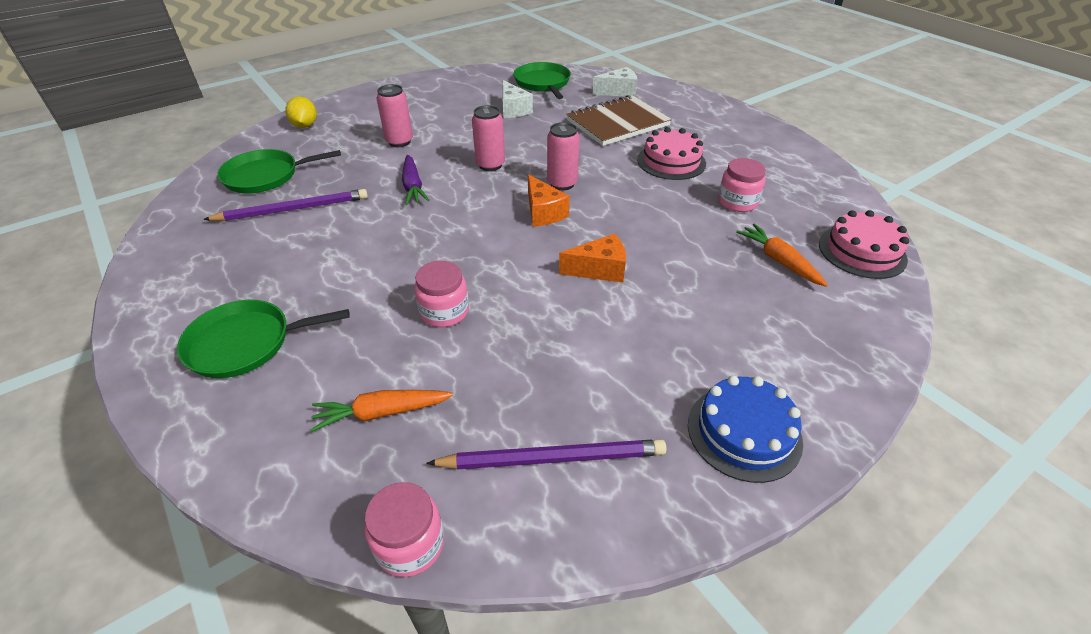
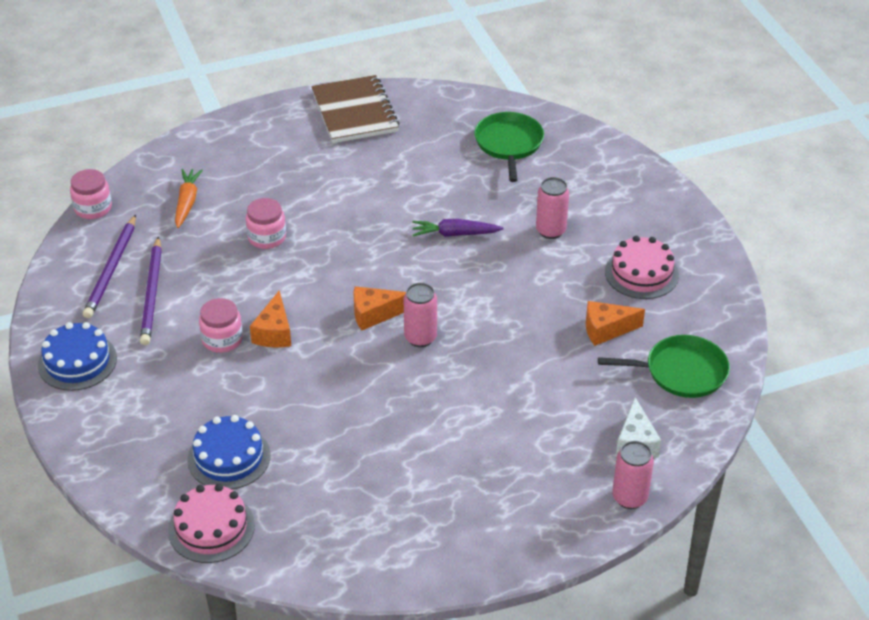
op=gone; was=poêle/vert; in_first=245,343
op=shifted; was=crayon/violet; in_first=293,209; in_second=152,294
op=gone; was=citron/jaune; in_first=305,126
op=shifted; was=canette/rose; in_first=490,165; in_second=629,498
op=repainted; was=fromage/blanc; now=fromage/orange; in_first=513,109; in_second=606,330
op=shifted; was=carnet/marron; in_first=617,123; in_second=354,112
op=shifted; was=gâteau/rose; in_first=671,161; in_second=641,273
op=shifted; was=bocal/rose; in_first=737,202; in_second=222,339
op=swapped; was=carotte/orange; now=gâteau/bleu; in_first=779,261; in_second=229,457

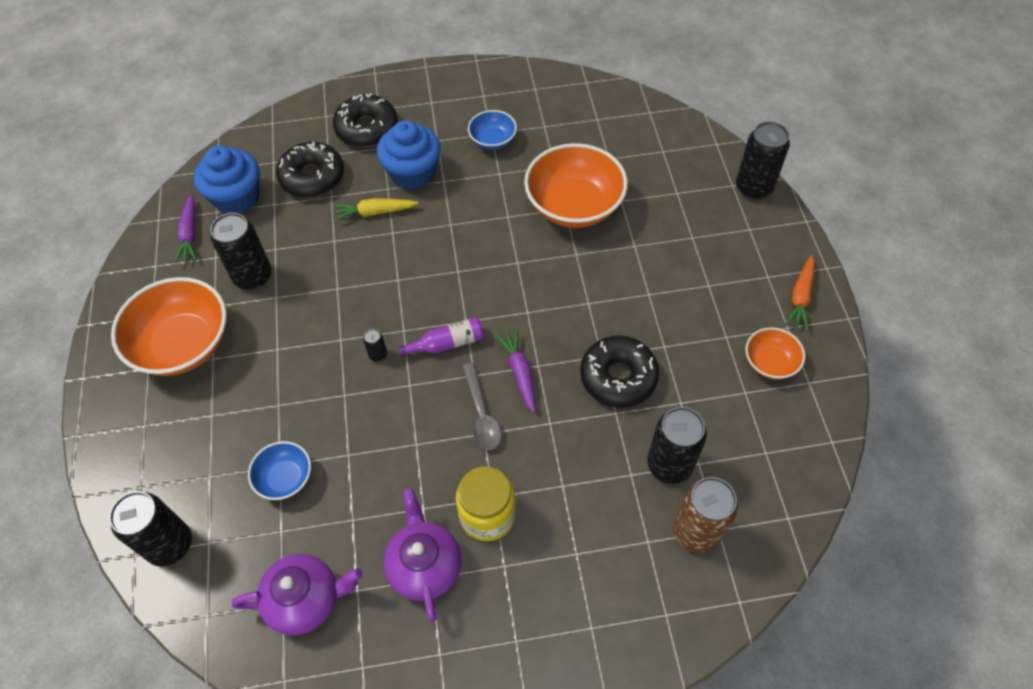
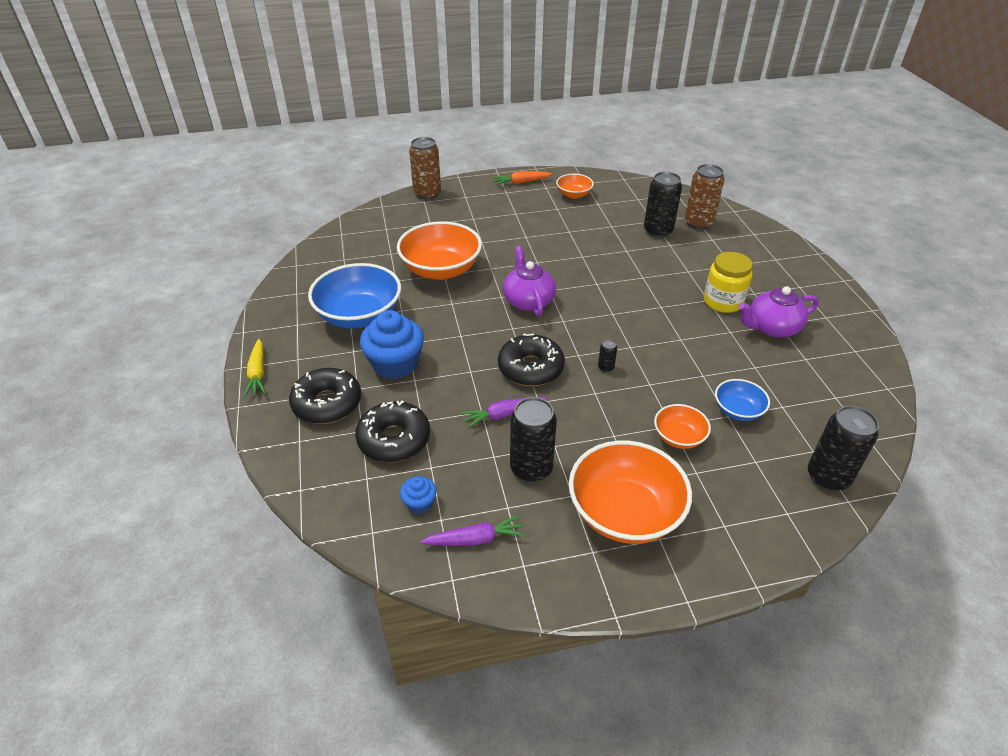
op=scaled; was=muffin/bleu; in_first=237,197; in_second=419,503; ratio=0.48
op=shifted; was=théière/violet; in_first=306,599; in_second=528,301
op=shifted; was=carotte/jaune; in_first=374,212; in_second=257,373
op=gone; was=bouteille/violet; in_first=447,343
op=gone; was=cuillère/gris; in_first=481,414
op=scaled; was=bol/bleu; in_first=493,140; in_second=359,315; ratio=1.95
op=shifted; was=carotte/violet; in_first=520,372; in_second=503,415
op=shifted; was=beignet/noir; in_first=618,377; in_second=530,368
op=repainted; was=canette/noir; now=canette/marron; in_first=753,188; in_second=427,193
op=rotated; was=carotte/orange; in_first=800,297; in_second=521,182; clockwise=150
op=new; now=bol/orange; in_second=678,437

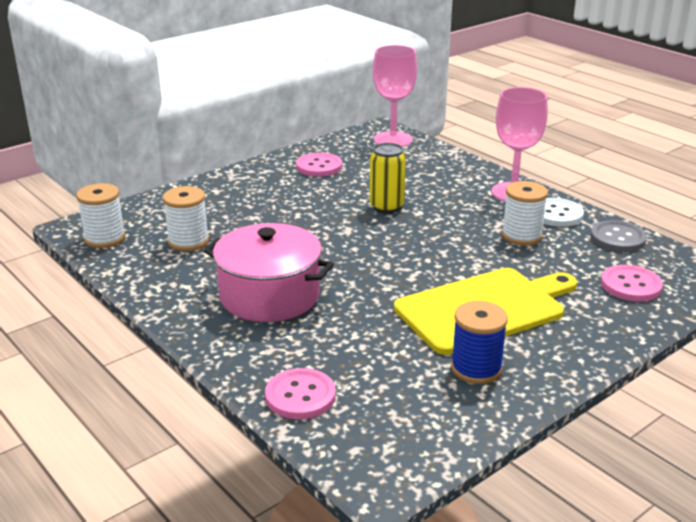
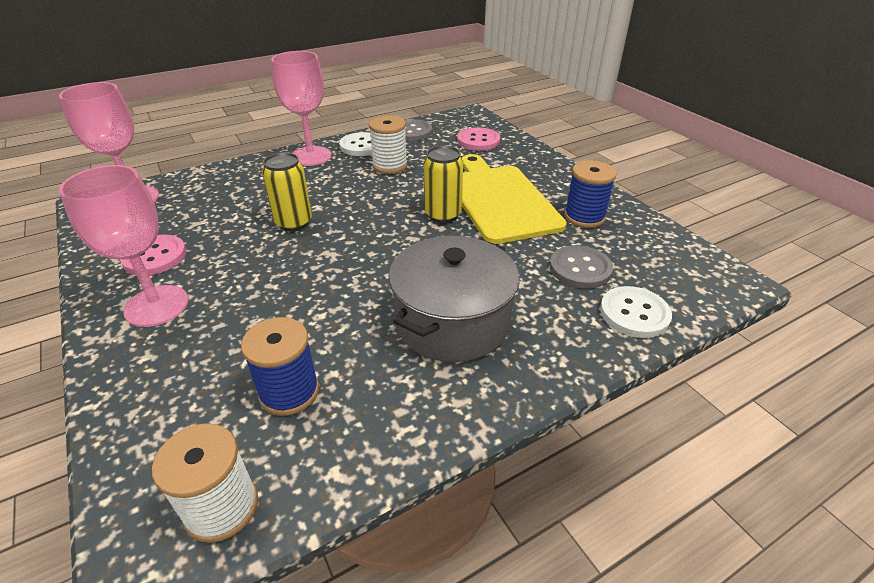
op=repainted; was=bobine/blanc; now=bobine/bleu; in_first=188,241; in_second=289,392
op=repainted; was=marmite/rose; now=marmite/gris; in_first=269,295; in_second=452,321
op=repainted; was=bouton/rose; now=bouton/blanc; in_first=300,396; in_second=634,313
op=new; now=verre à pied/rose; in_second=157,306
op=new; now=canette/jaune; in_second=443,215
op=new; now=bouton/gris; in_second=580,268

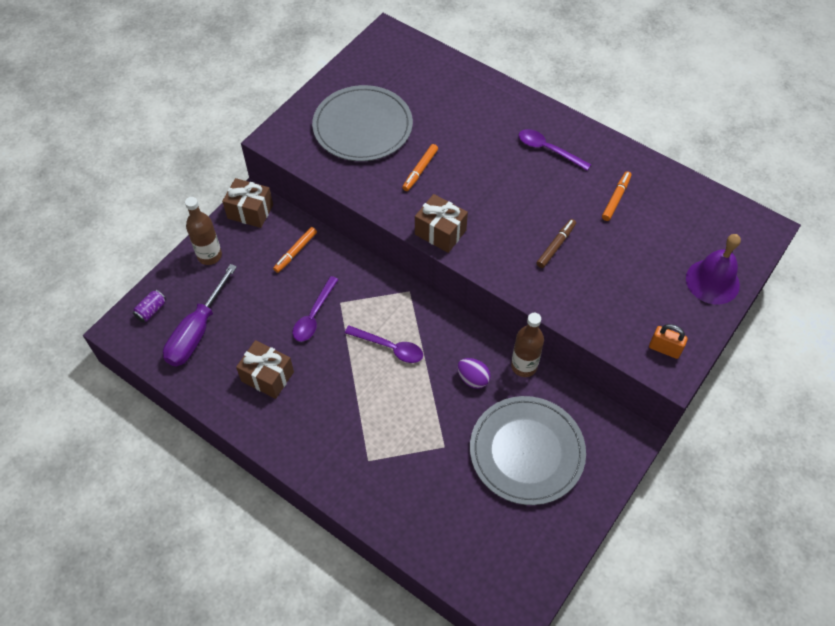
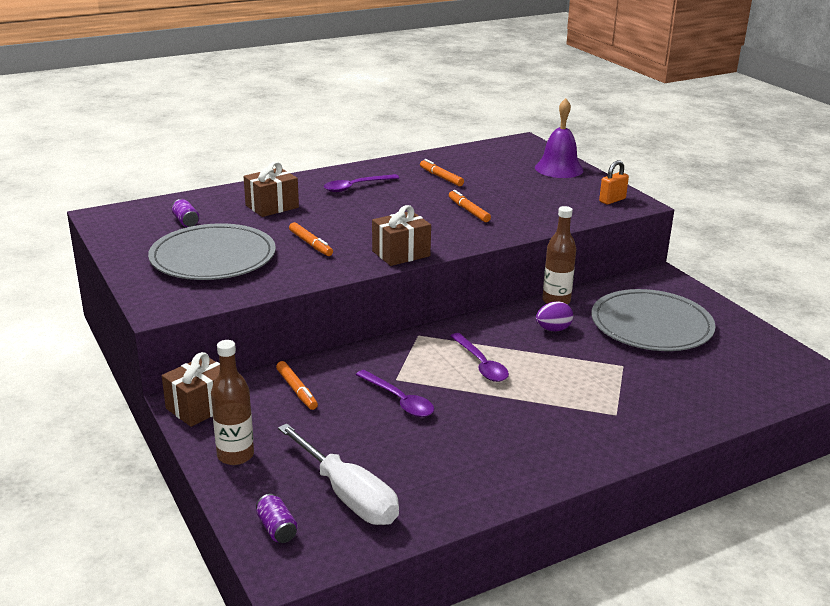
op=repainted; was=tournevis/violet; now=tournevis/blanc; in_first=196,332; in_second=348,496
op=shifted; was=cadeau/marron; in_first=267,376; in_second=272,206
op=rotated; was=cuillère/violet; in_first=389,347; in_second=481,364; clockwise=105
op=repainted; was=feutre/marron; now=feutre/orange; in_first=556,246; in_second=468,211
op=new; now=canette/violet; in_second=186,222

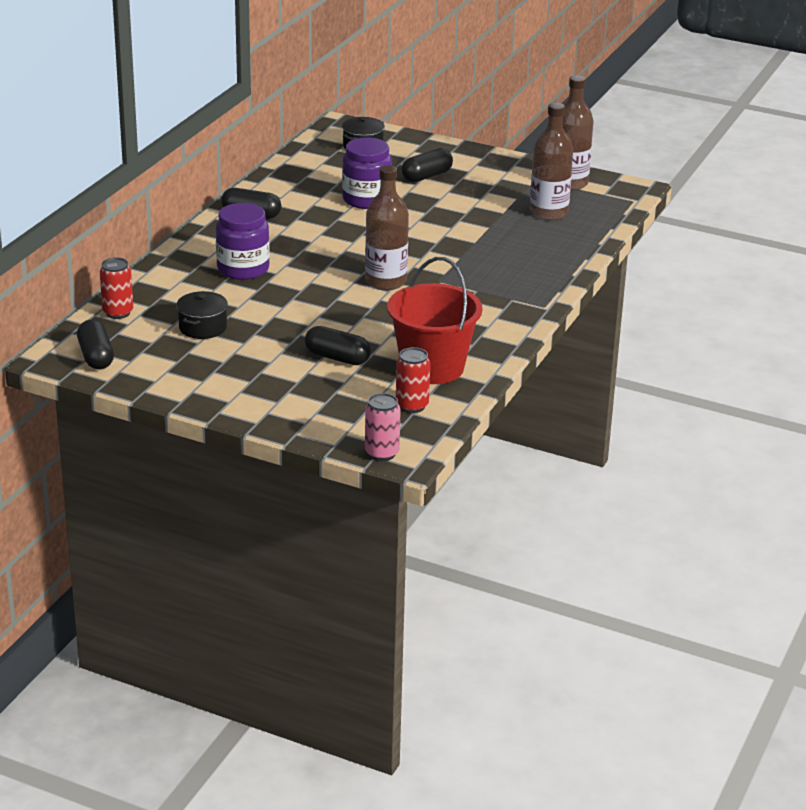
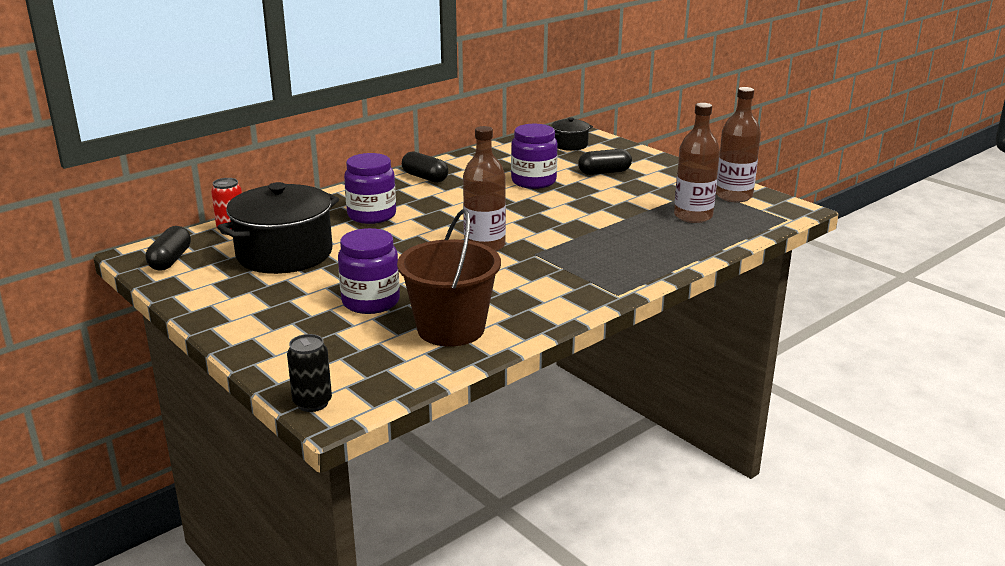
op=scaled; was=marmite/noir; in_first=203,327; in_second=284,254; ratio=2.07
op=swapped; was=gélule/noir; now=bocal/violet; in_first=337,358; in_second=371,302
op=repainted; was=canette/rose; now=canette/noir; in_first=382,453; in_second=312,403
op=repainted; was=seau/rouge; now=seau/marron; in_first=432,367; in_second=451,329
op=gone; was=canette/rouge; in_first=412,406

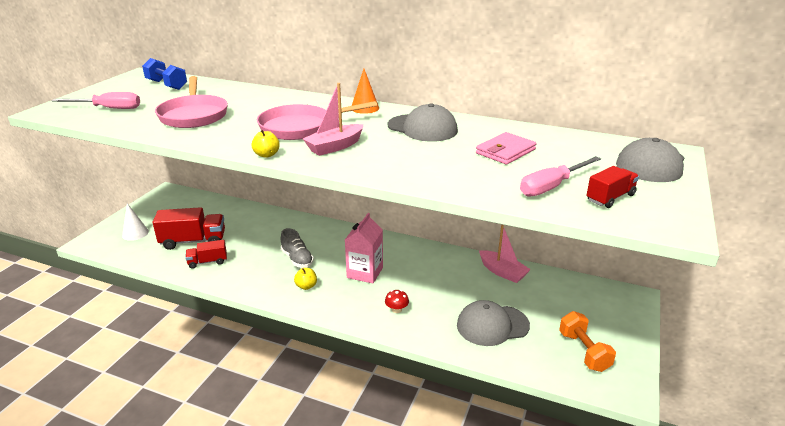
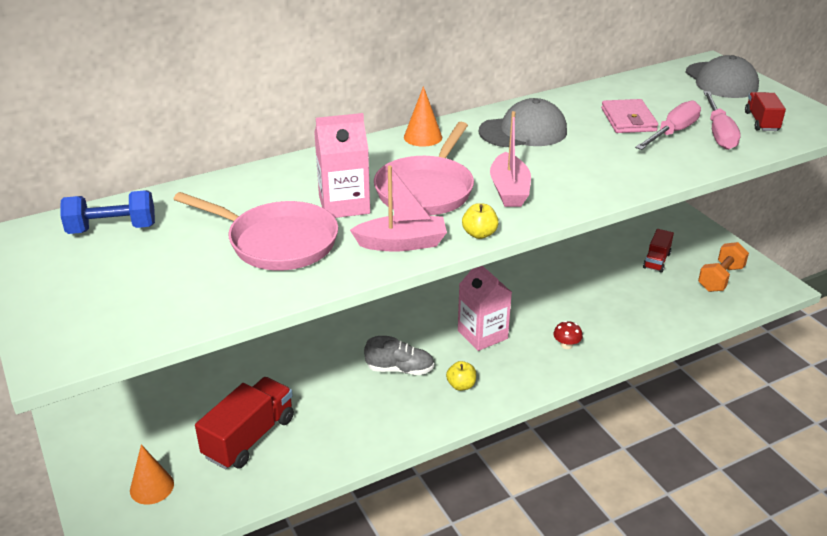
op=shifted; was=tournevis/rose; in_first=108,108; in_second=672,132
op=repainted; was=cône/blanc; now=cône/orange; in_first=135,233; in_second=152,487
op=shifted; was=camion/rouge; in_first=208,262; in_second=656,261
op=gone; was=casquette/gris; in_first=492,325
op=shifted; was=bateau/rose; in_first=502,272; in_second=402,243
op=rotated; was=haltère/orange; in_first=583,351; in_second=720,278; clockwise=-75
op=new; now=brique de lait/rose; in_second=344,205

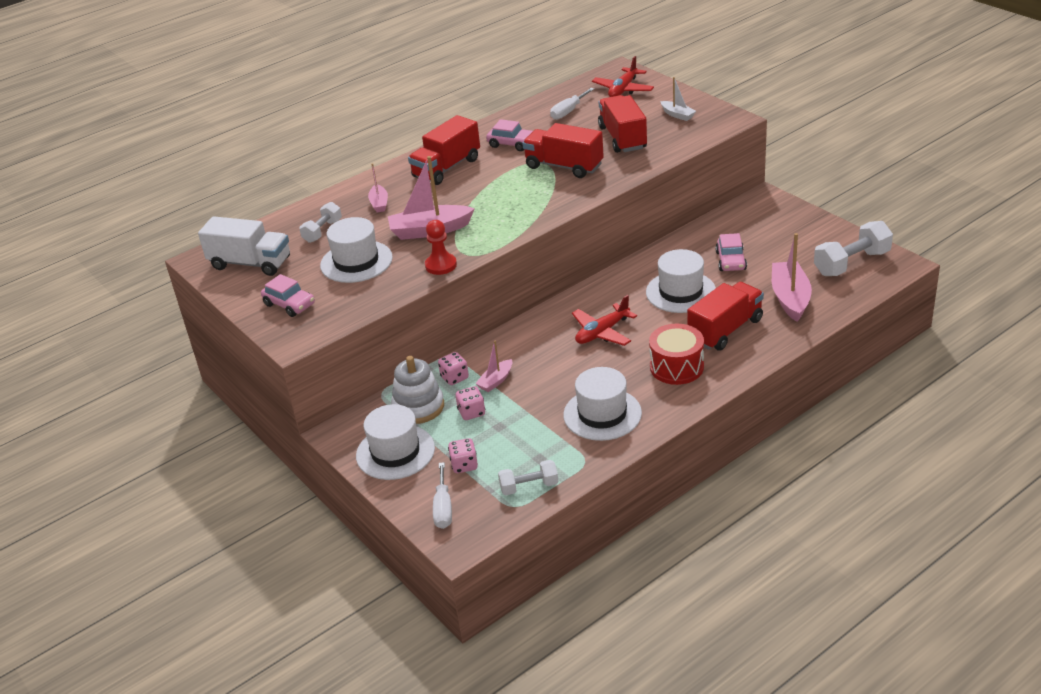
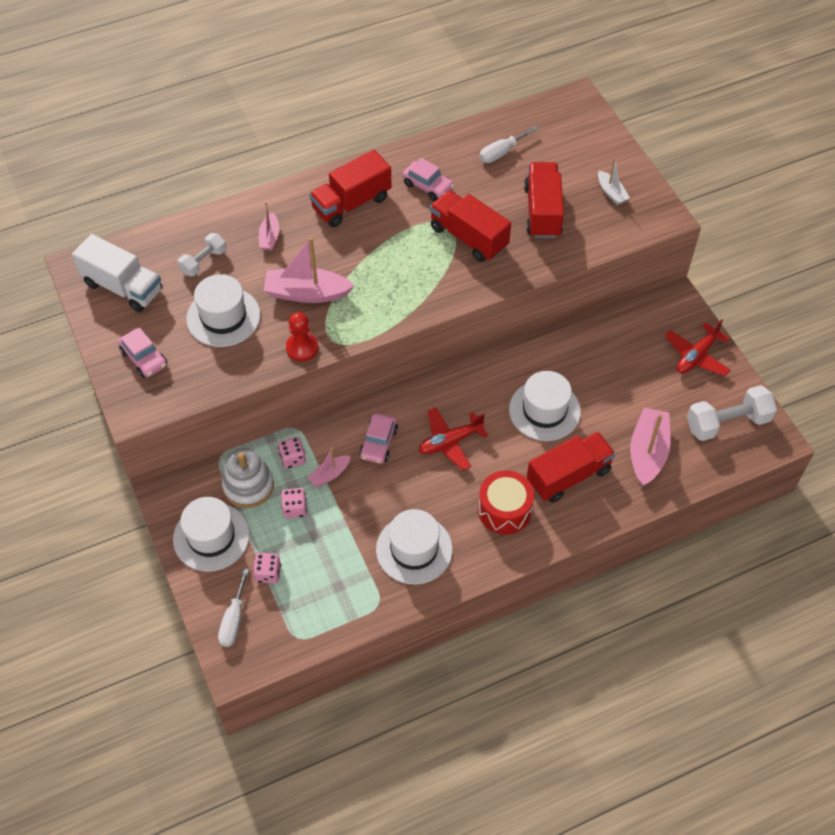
op=gone; was=haltère/blanc; in_first=529,486
op=shifted; was=avion/rouge; in_first=623,89; in_second=696,356
op=shifted; was=voiture/rose; in_first=731,261; in_second=378,443

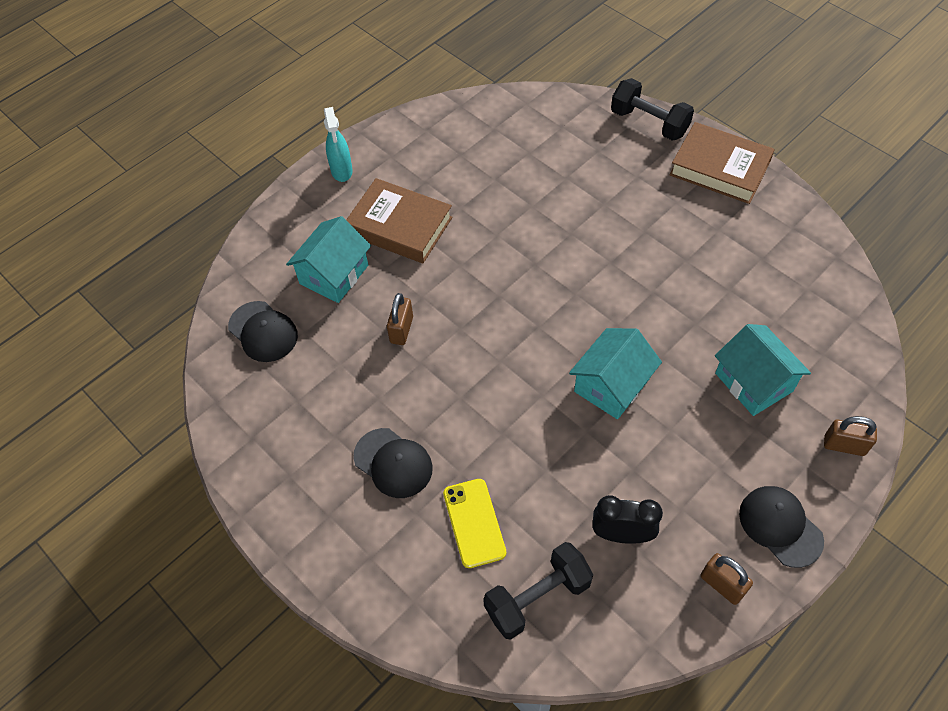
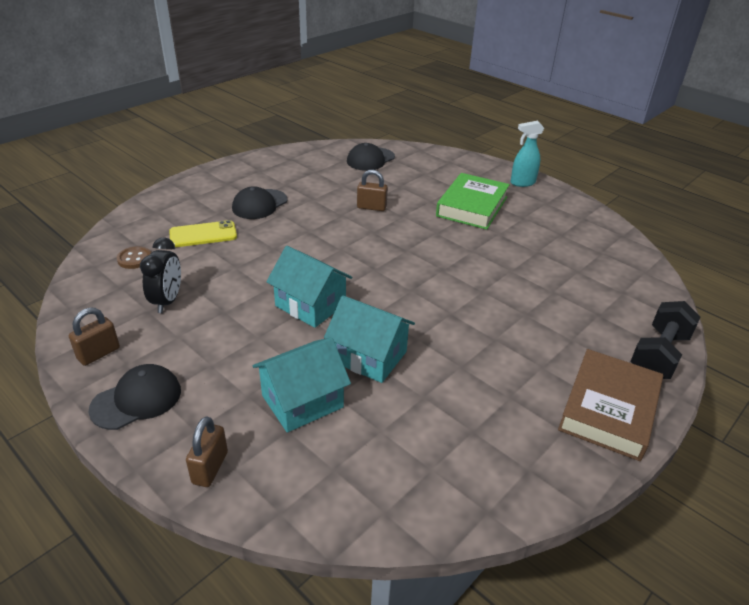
op=shifted; was=maison/turquoise; in_first=334,274; in_second=369,356
op=repainted; was=livre/marron; now=livre/vert; in_first=399,226; in_second=472,206
op=swapped; was=haltère/noir; now=bouton/marron; in_first=537,597; in_second=134,259

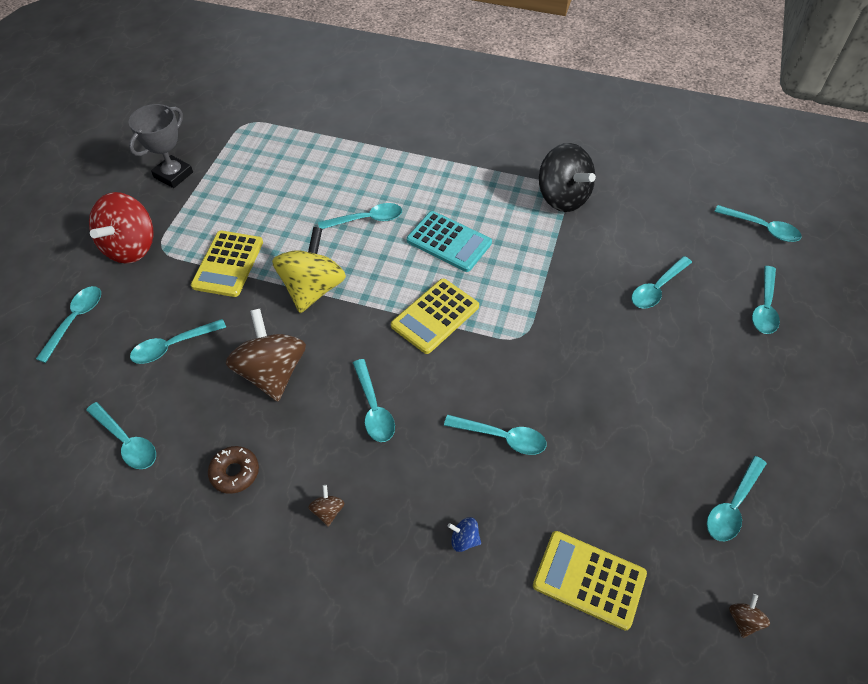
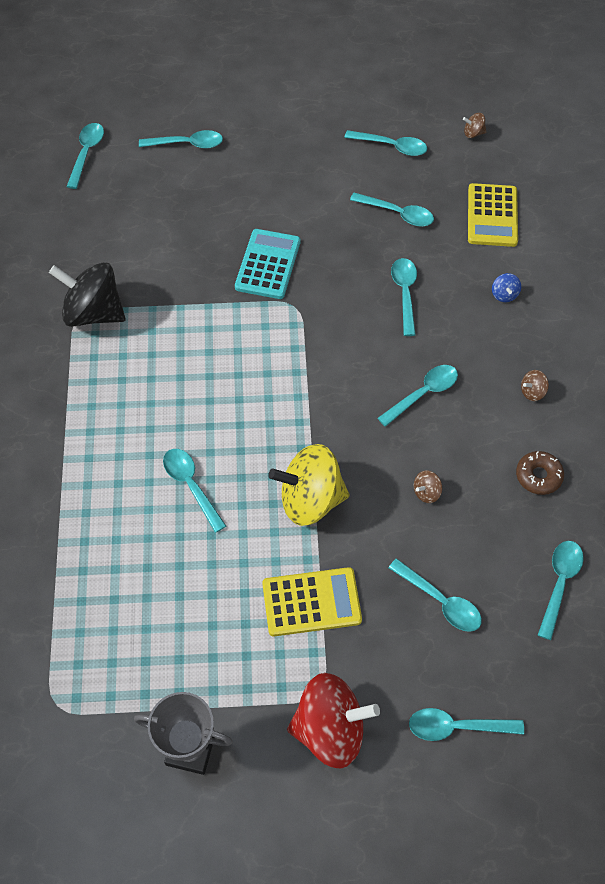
op=scaled; was=toupie/marron; in_first=272,372; in_second=426,492; ratio=0.4
op=gone; was=calculatrice/jaune; in_first=435,316
op=shifted; was=calculatrice/turquoise; in_first=449,242; in_second=268,264
op=rotated; was=toupie/noir; in_first=562,197; in_second=93,313; clockwise=-105
op=shifted; was=cuillère/turquoise; in_first=657,288; in_second=397,214

